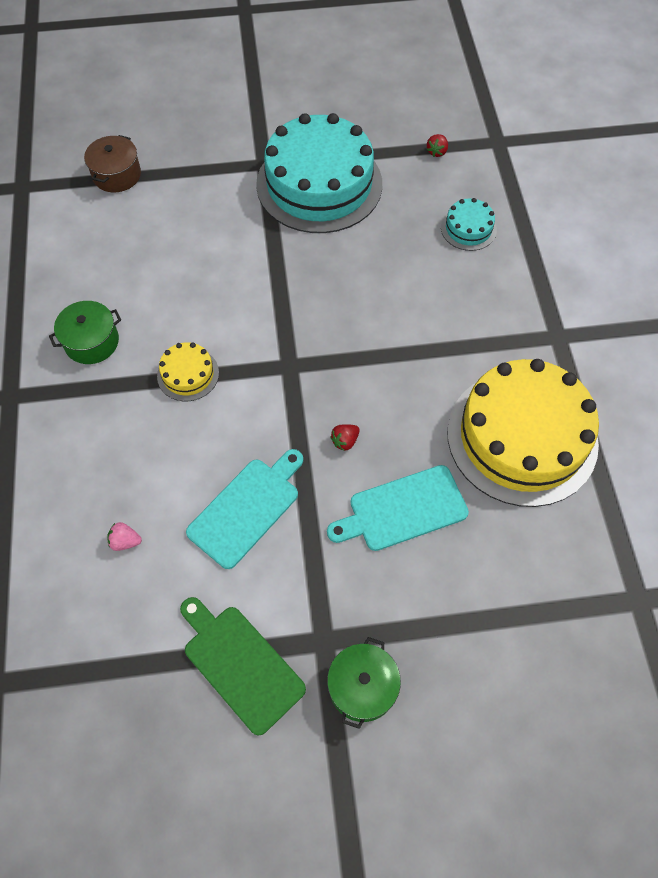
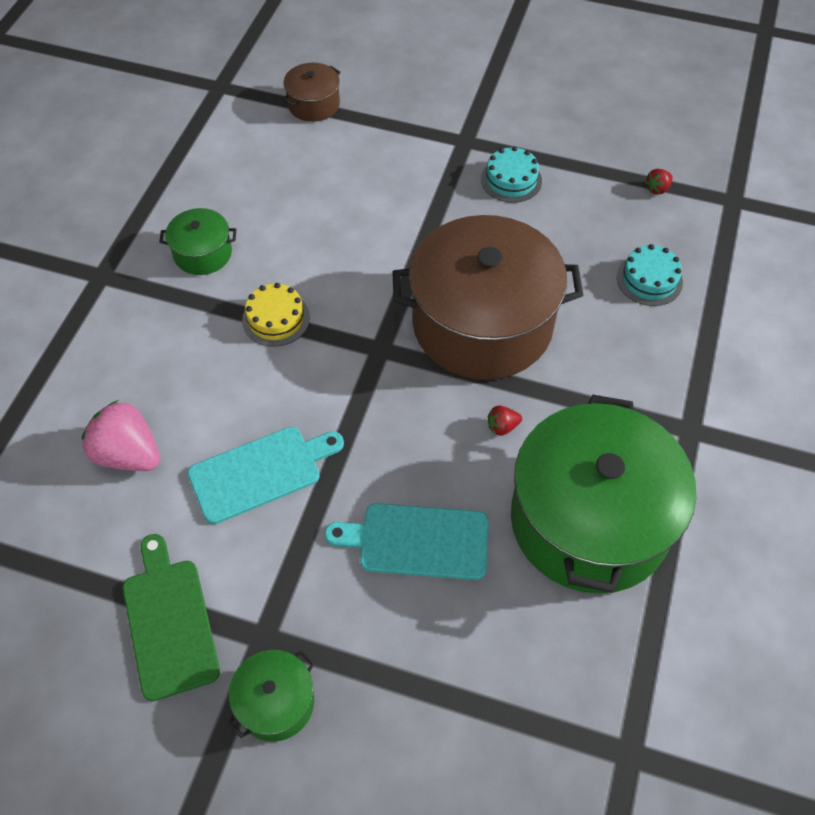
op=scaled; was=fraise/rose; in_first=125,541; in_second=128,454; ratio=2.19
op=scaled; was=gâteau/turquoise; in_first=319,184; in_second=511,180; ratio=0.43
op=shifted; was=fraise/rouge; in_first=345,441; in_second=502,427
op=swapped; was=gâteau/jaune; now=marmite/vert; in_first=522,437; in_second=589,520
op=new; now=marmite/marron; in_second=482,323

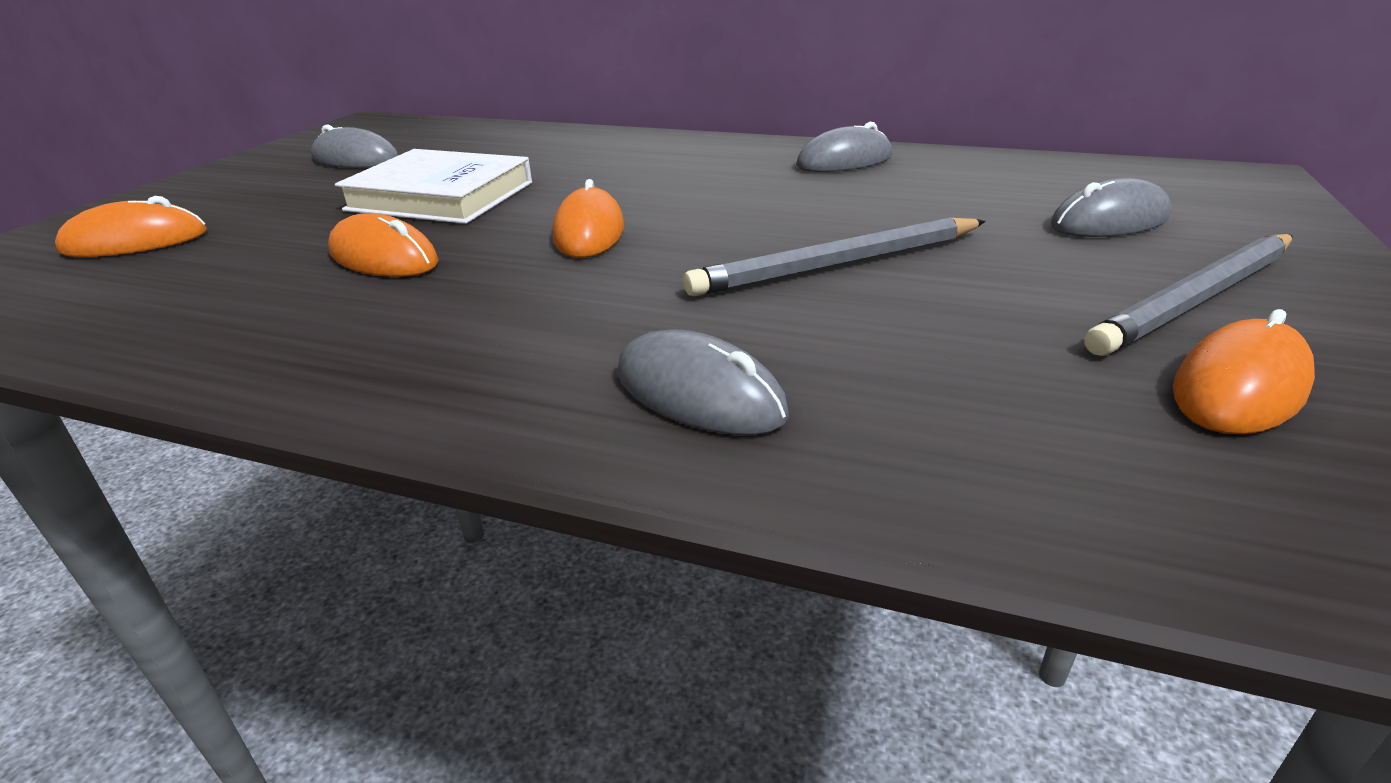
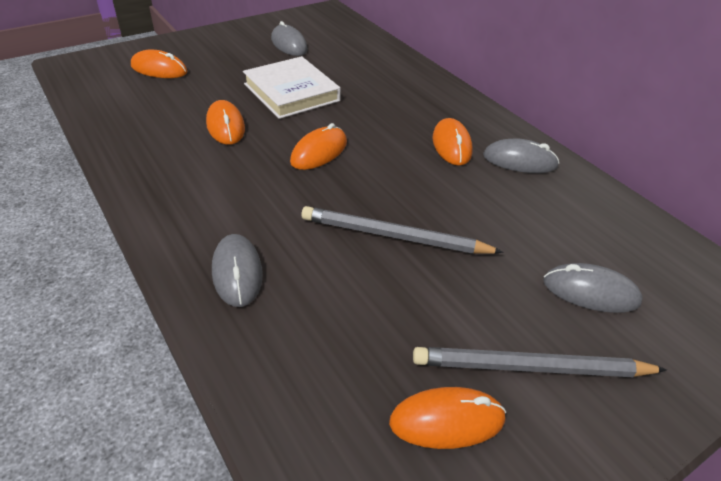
op=new; now=souris/orange; in_second=451,145

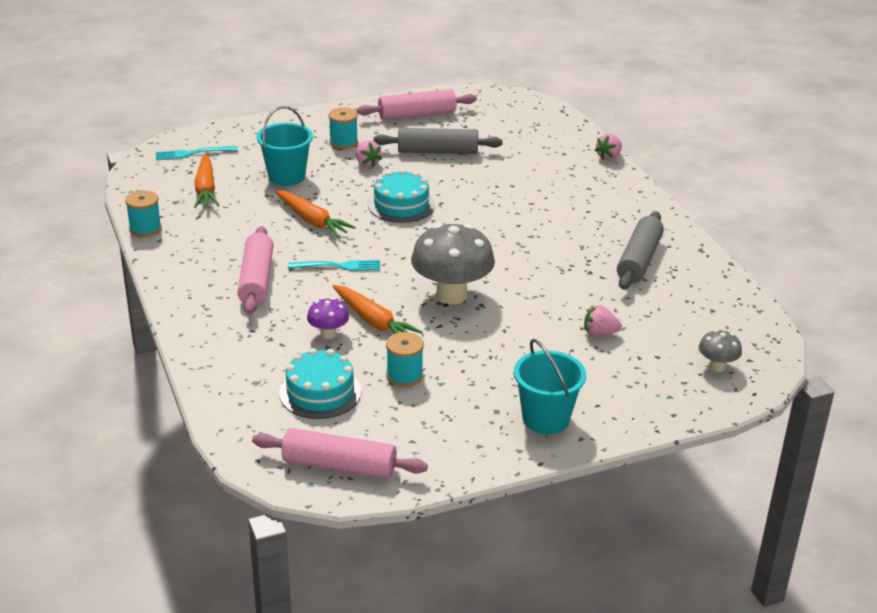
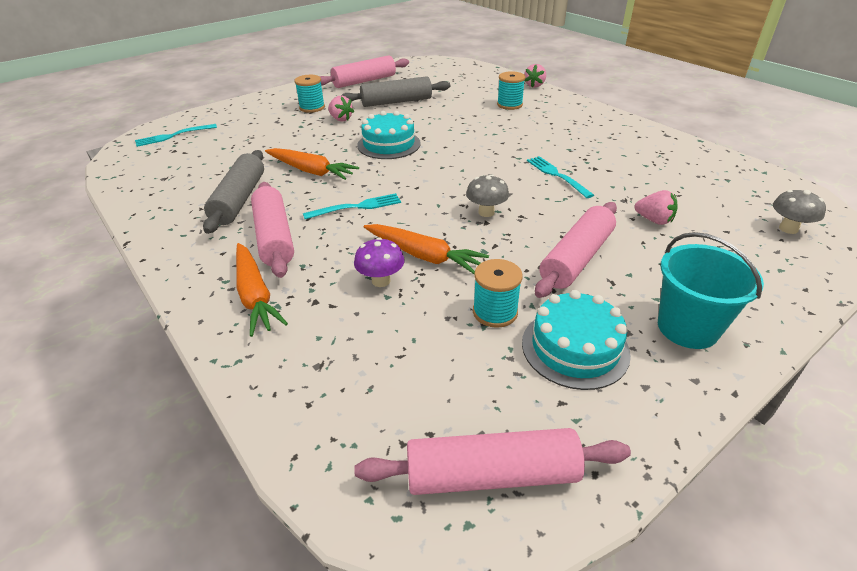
op=shifted; was=bobine/turquoise; in_first=145,229; in_second=509,105
op=shifted; was=carotte/orange; in_first=205,189; in_second=255,296
op=gone; was=seau/turquoise; in_first=286,176
op=shifted; was=gâteau/turquoise; in_first=320,392; in_second=575,348
op=scaled; was=champignon/gris; in_first=451,295; in_second=486,212; ratio=0.48
op=rotated; was=fraise/rose; in_first=599,333; in_second=654,220; clockwise=-135
op=shifted; was=rouleau à pâtisserie/gris; in_first=639,260; in_second=239,200
op=new; now=fourchette/turquoise; in_second=557,175
op=new; now=rouleau à pâtisserie/rose; in_second=576,258

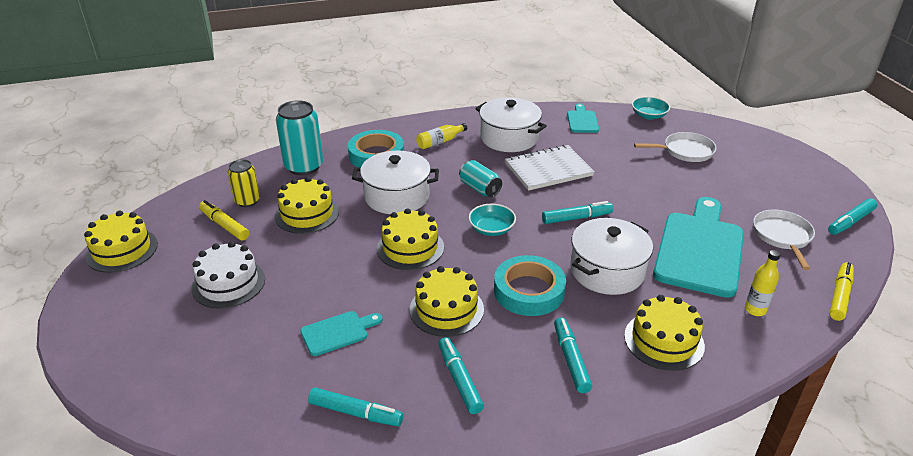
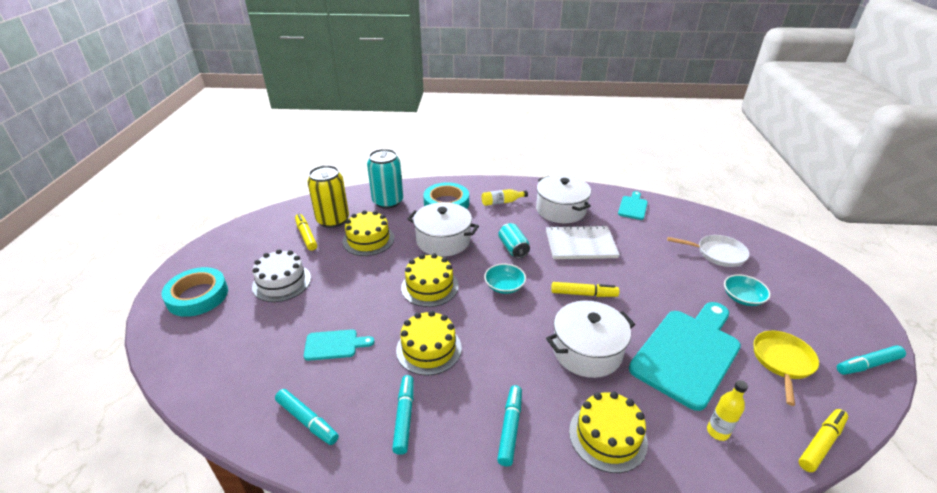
op=gone; was=gâteau/jaune; in_first=122,250
op=scaled; was=canette/jaune; in_first=247,201; in_second=333,220; ratio=1.64
op=shifted; was=ruban adhésif/turquoise; in_first=529,291; in_second=197,296
op=repainted; was=feutre/turquoise; now=feutre/jaune; in_first=577,218; in_second=583,294
op=shifted; was=bol/turquoise; in_first=649,115; in_second=742,298
op=repainted; was=poêle/blanc; now=poêle/jaune; in_first=782,237; in_second=782,362

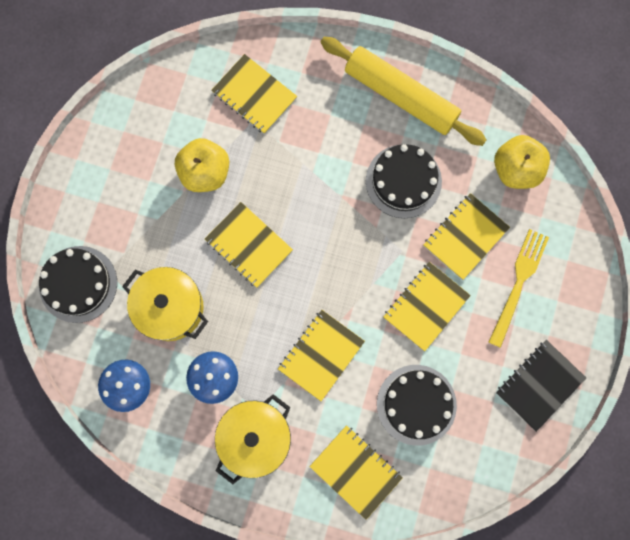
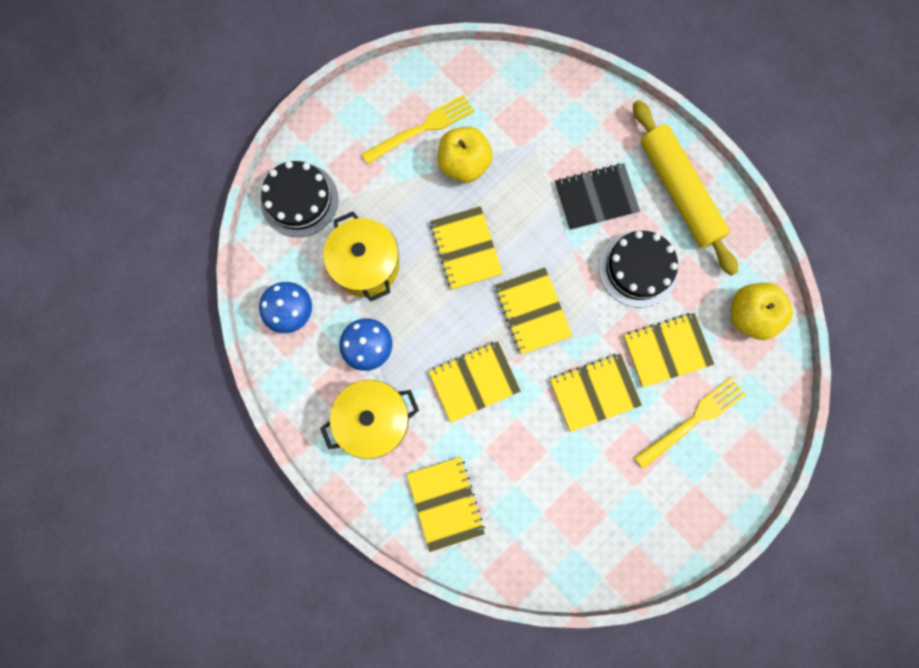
op=shifted; was=carnet/jaune; in_first=254,95; in_second=532,311
op=gone; was=gâteau/noir; in_first=416,404
op=shifted; was=carnet/noir; in_first=539,385; in_second=596,197
op=new; now=fourchette/jaune; in_second=422,128

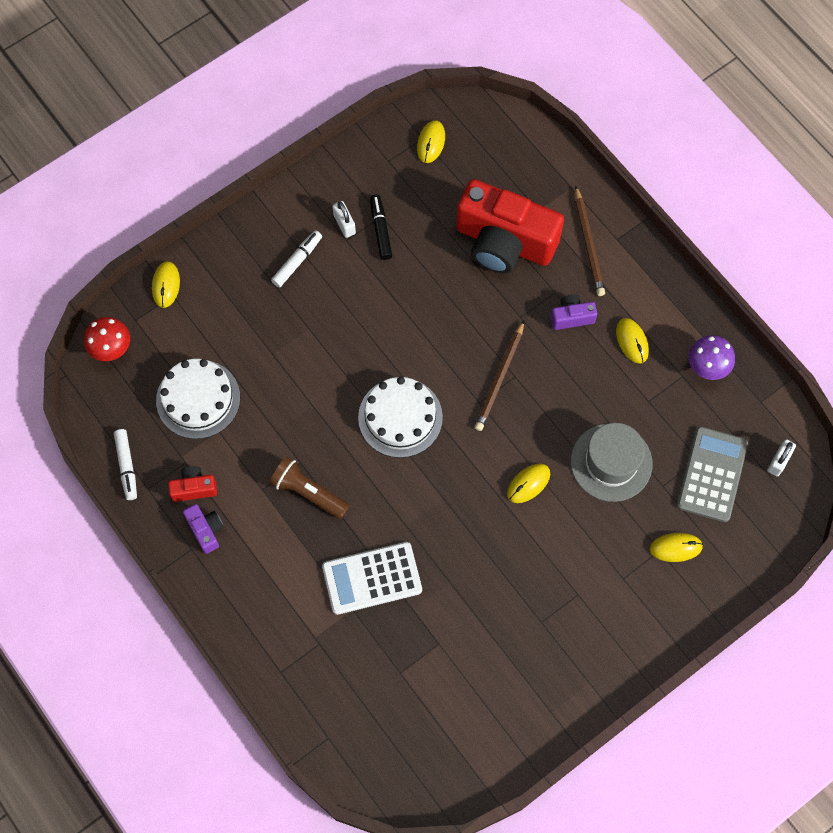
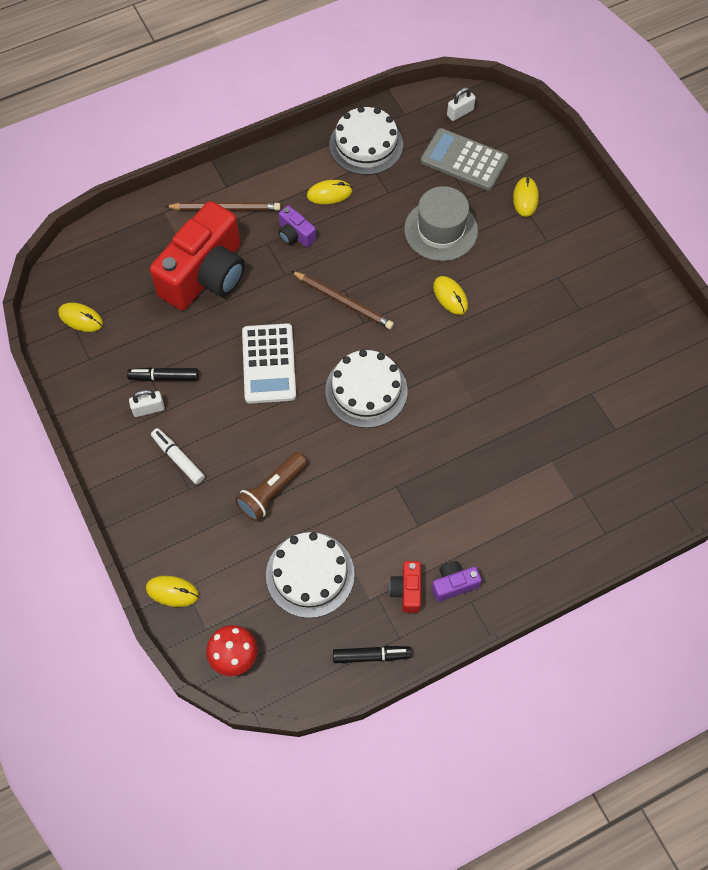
op=repainted; was=feutre/blanc; now=feutre/noir; in_first=127,466; in_second=371,656
op=shifted; was=lampe de poche/marron; in_first=308,492; in_second=272,492
op=shifted; was=calculatrice/blanc; in_first=372,578; in_second=269,364
op=rotated; was=appareil photo/violet; in_first=571,317; in_second=295,234; clockwise=-45
op=swapped; was=champignon/violet; now=gâteau/blanc; in_first=707,367; in_second=366,145
op=rotated; was=cadenas/blanc; in_first=778,461; in_second=460,112; clockwise=-75

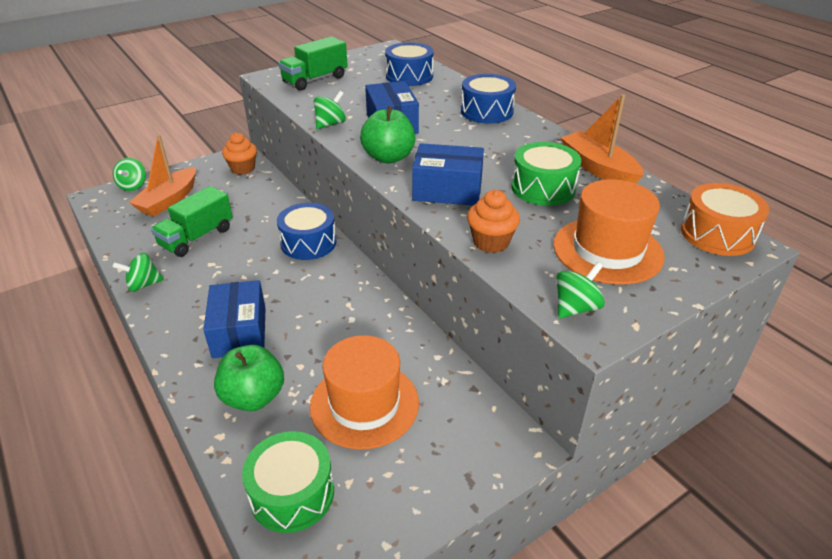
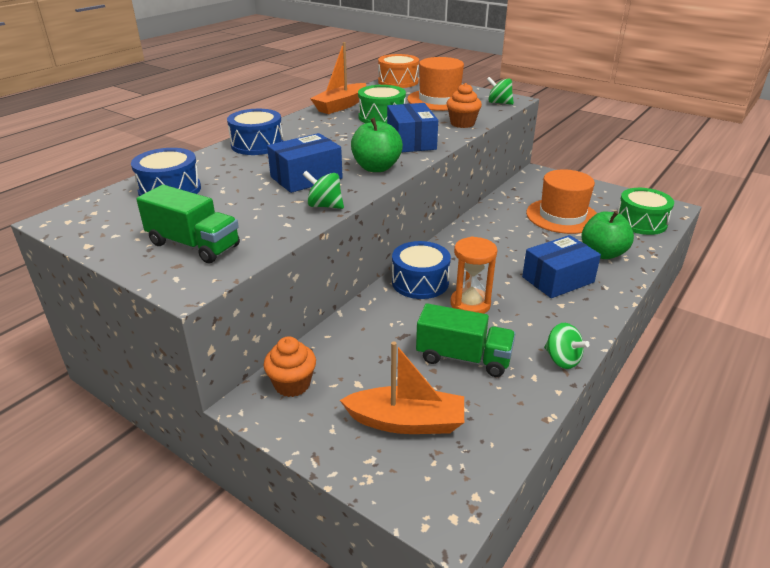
op=gone; was=toupie/vert; in_first=133,186
op=new; now=sablier/orange; in_second=470,304

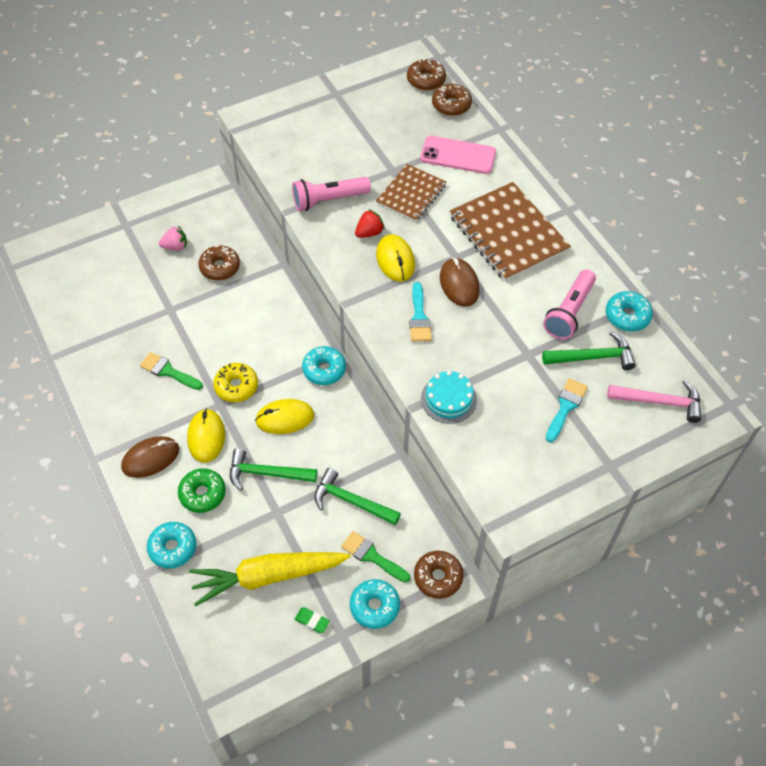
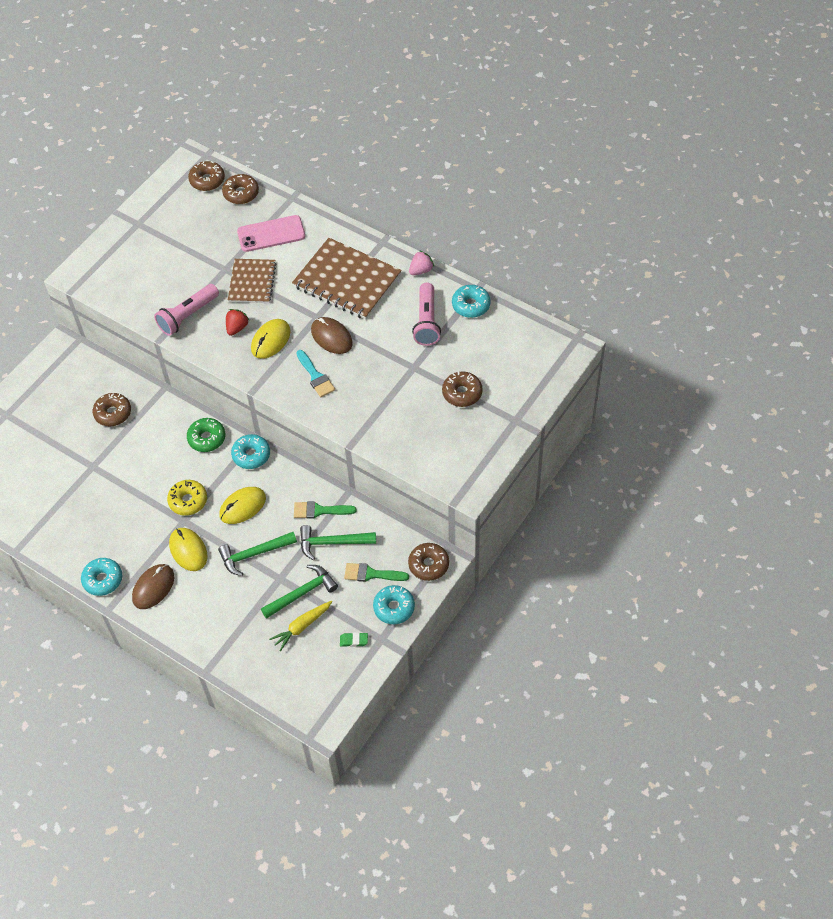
op=shifted; was=pinceau/vert; in_first=168,371; in_second=319,510
op=shifted; was=beignet/turquoise; in_first=172,548; in_second=103,580
op=shifted; was=fraise/rose; in_first=175,246; in_second=421,270
op=shifted; was=beignet/vert; in_first=202,494; in_second=207,438
op=scaled; was=carotte/jaune; in_first=268,577; in_second=302,627; ratio=0.54
op=rotated; was=souris/jaune; in_first=395,260; in_second=271,340; clockwise=75
op=gone; was=gâteau/turquoise; in_first=448,399
op=shifted; was=marteau/vert; in_first=592,357; in_second=302,593
op=swapped; was=pinceau/turquoise; now=beignet/marron; in_first=566,407; in_second=462,393
op=gone; was=marteau/rose; in_first=659,402

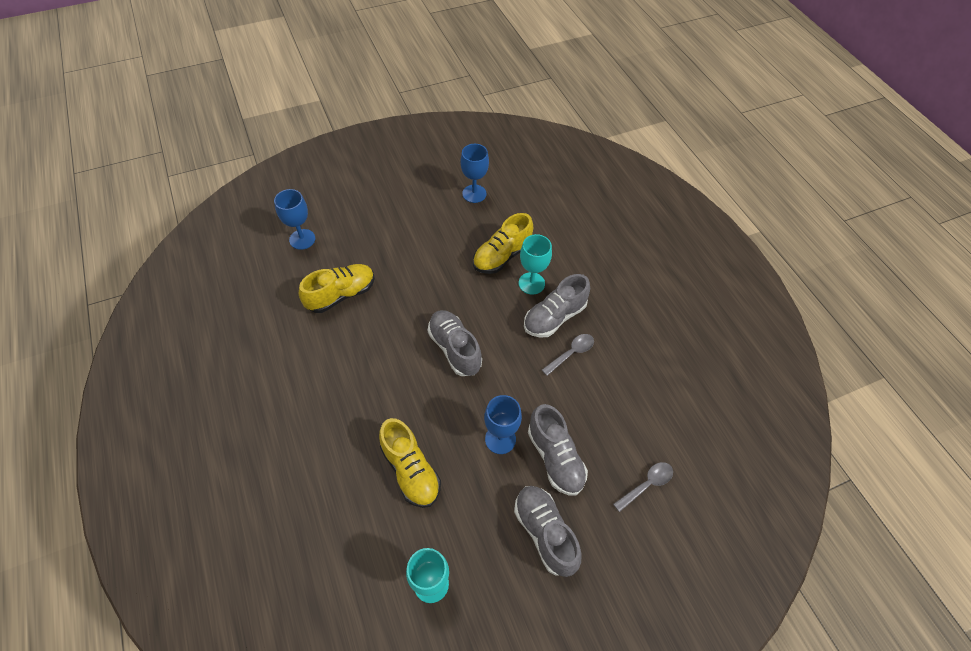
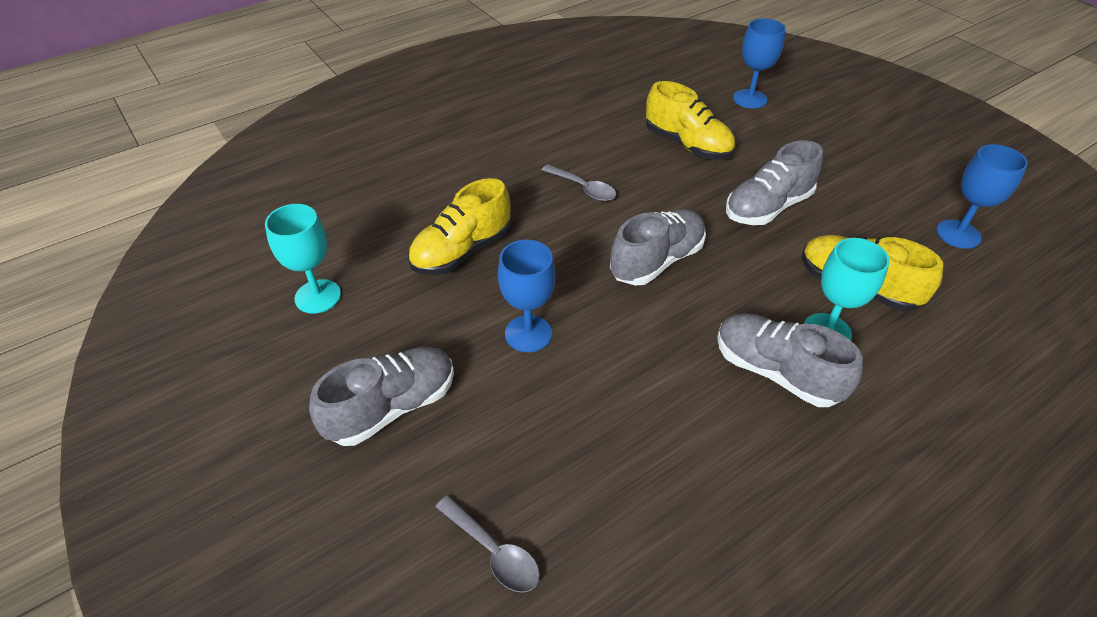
op=shifted; was=chaussure/gris; in_first=555,458; in_second=767,207
op=shifted; was=cuillère/gris; in_first=571,353; in_second=583,188

